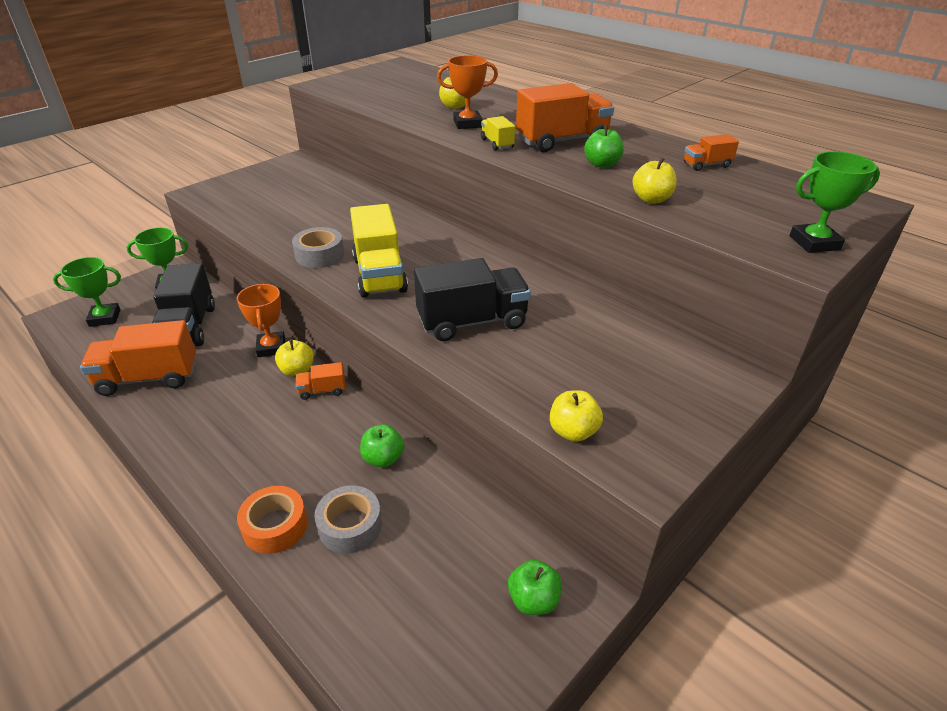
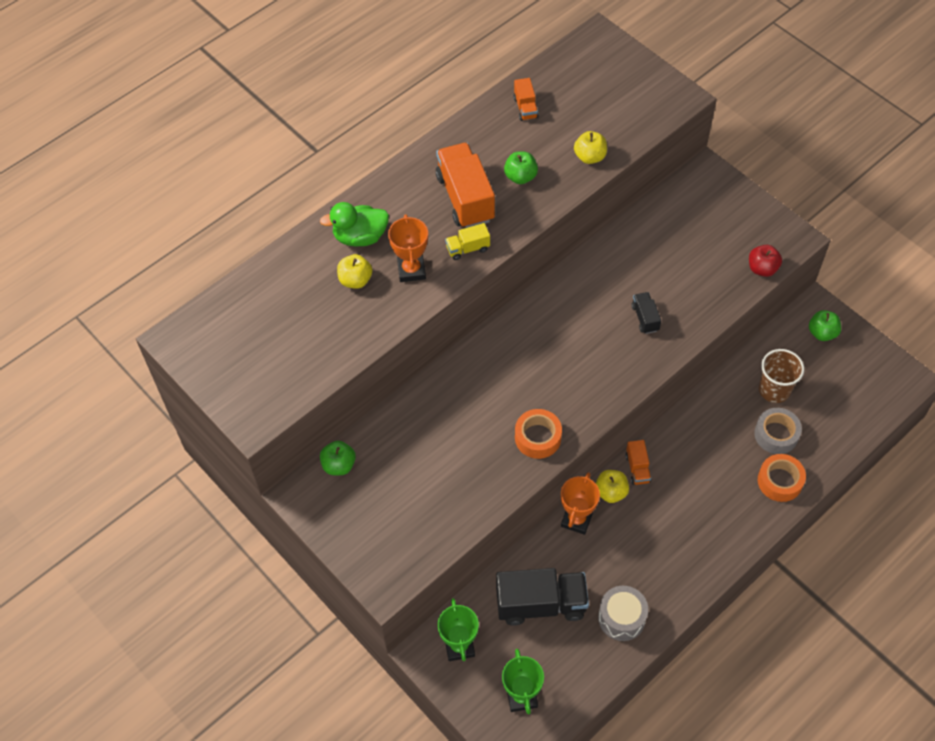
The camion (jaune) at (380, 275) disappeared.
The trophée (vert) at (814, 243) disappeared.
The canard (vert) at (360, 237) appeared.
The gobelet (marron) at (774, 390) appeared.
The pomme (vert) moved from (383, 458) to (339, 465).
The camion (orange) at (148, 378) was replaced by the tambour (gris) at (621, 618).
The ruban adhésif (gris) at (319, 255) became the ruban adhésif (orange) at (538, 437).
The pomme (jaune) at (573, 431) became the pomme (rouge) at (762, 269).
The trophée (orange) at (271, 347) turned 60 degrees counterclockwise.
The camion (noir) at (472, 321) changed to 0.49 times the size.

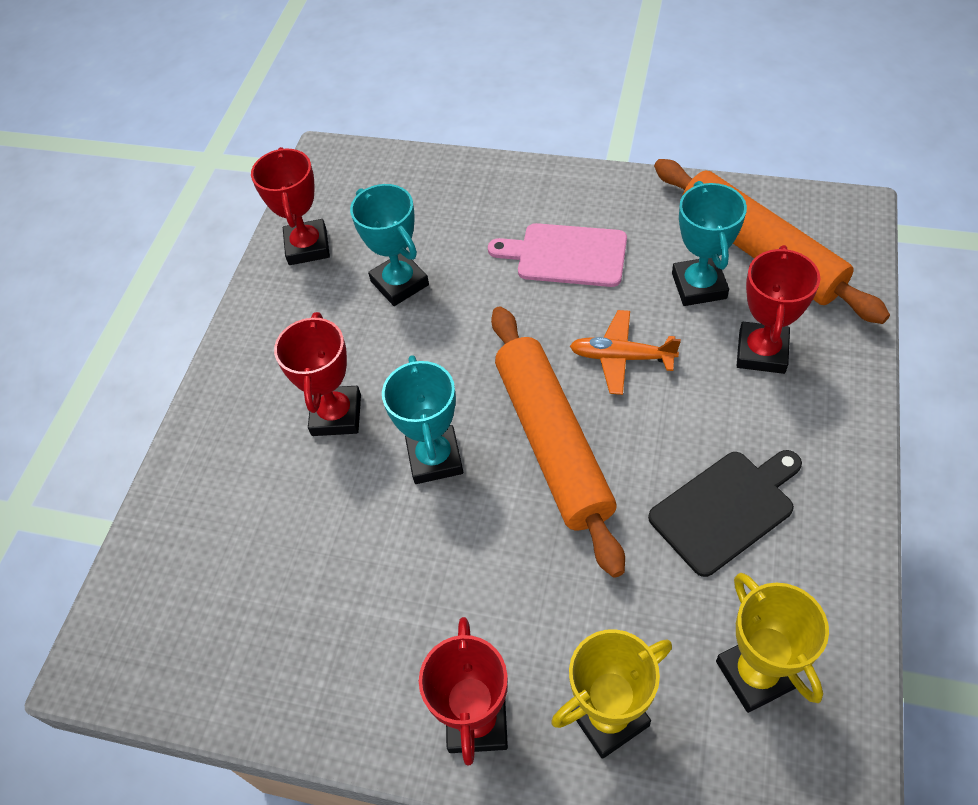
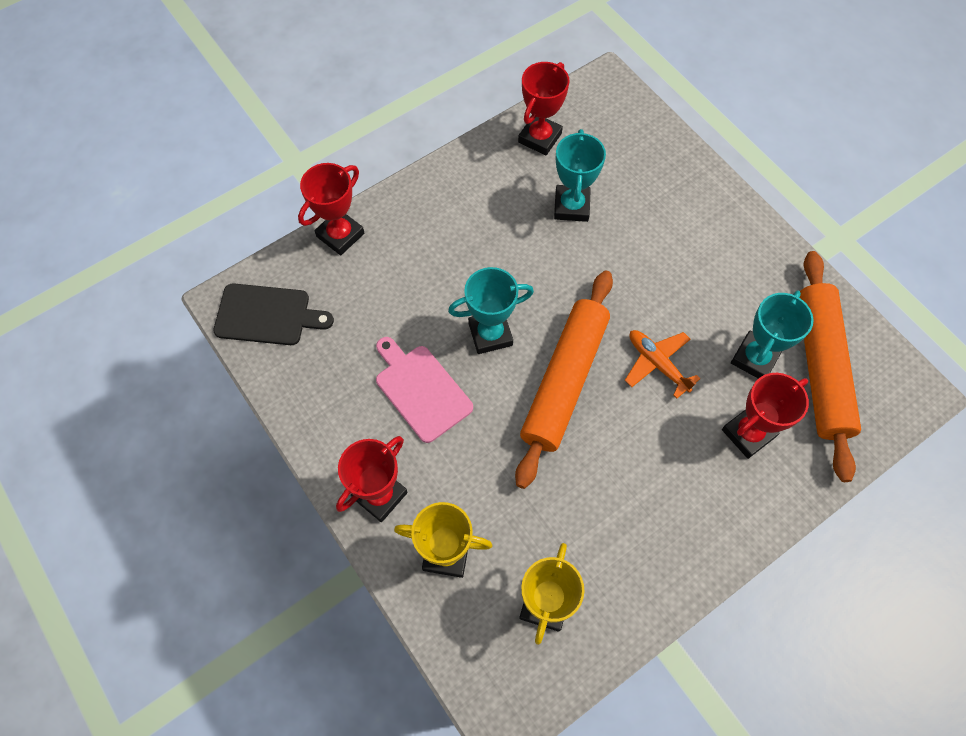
The trophée (rouge) moved from (336, 415) to (340, 235).
The planche à découper (rose) moved from (566, 255) to (421, 390).
The planche à découper (noir) moved from (726, 509) to (267, 315).
The trophée (turquoise) at (435, 458) turned 45 degrees clockwise.

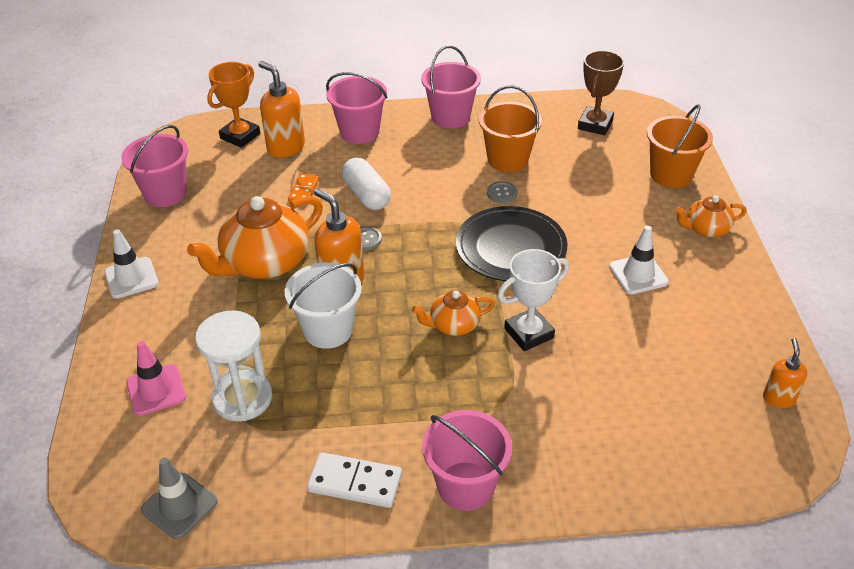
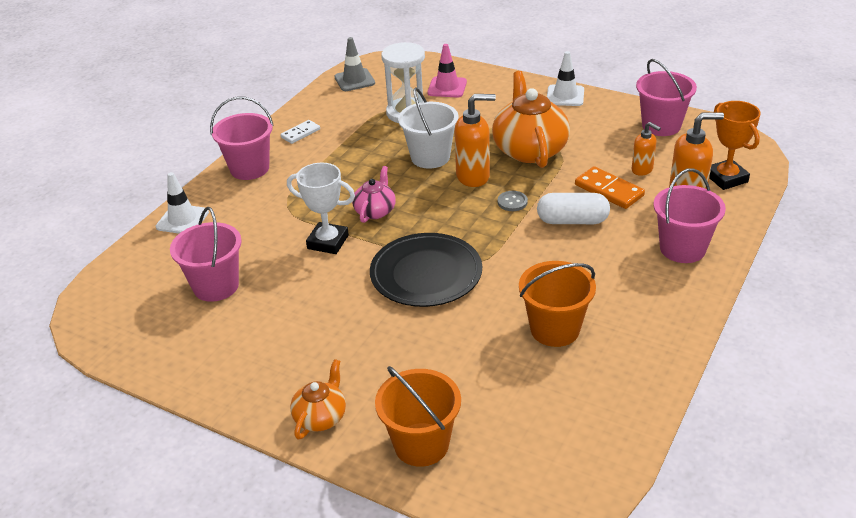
The bouton (gris) at (502, 193) disappeared.
The trophée (marron) at (595, 124) disappeared.
The seau (rose) moved from (450, 117) to (216, 286).
The cône de chantier (blanc) moved from (638, 274) to (182, 220).
The distributeur de savon (orange) moved from (778, 398) to (642, 170).
The théière (orange) at (453, 325) became the théière (rose) at (375, 211).
The trophée (blanc) at (529, 333) turned 75 degrees counterclockwise.
The domino (orange) at (303, 190) changed to 1.55 times the size.
The domino (blanc) at (355, 483) changed to 0.64 times the size.

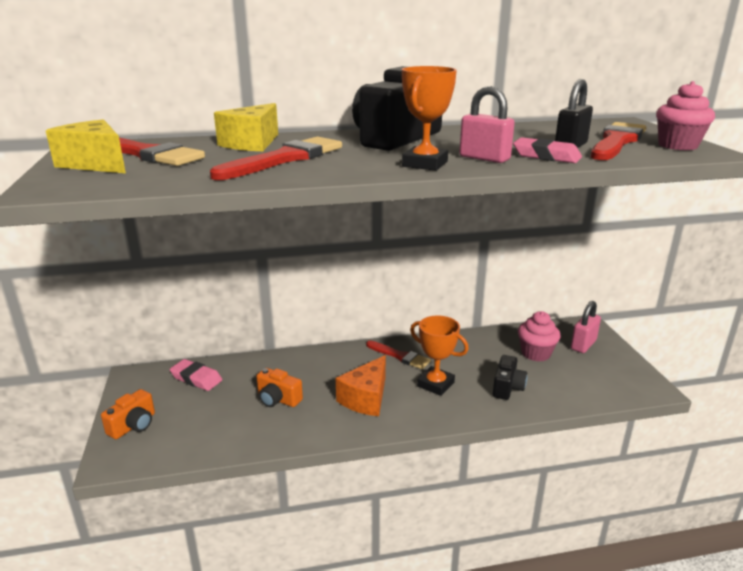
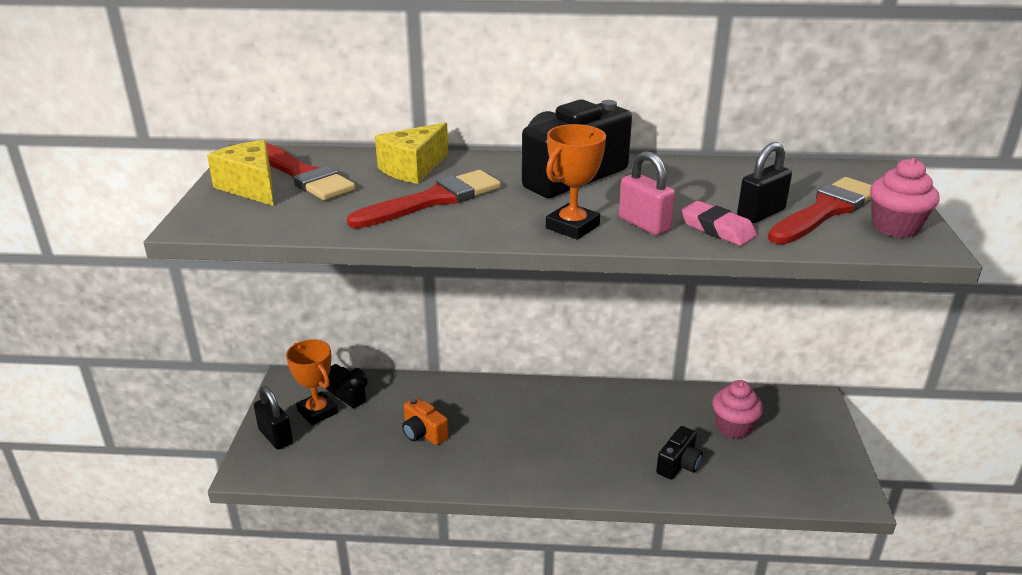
The fromage (orange) at (366, 398) disappeared.
The pinceau (rouge) at (400, 356) disappeared.
The cadenas (rose) at (583, 345) disappeared.
The trophée (orange) moved from (435, 384) to (317, 412).
The appareil photo (orange) at (133, 425) was replaced by the cadenas (noir) at (276, 436).
The gomme (rose) at (196, 378) was replaced by the appareil photo (noir) at (349, 394).

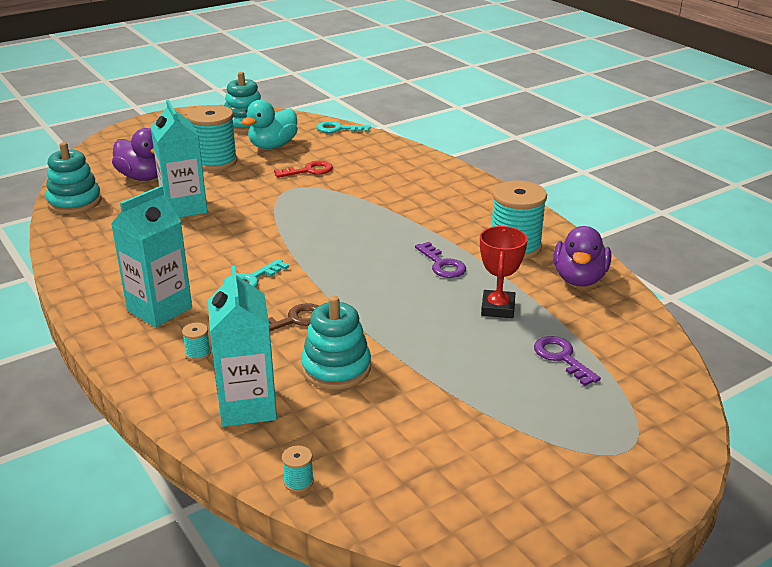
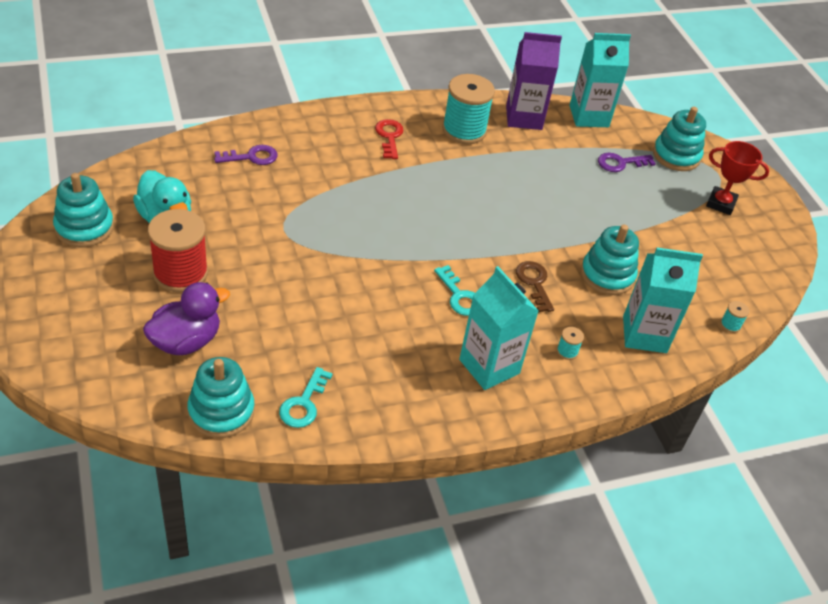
The jouet à empiler (turquoise) at (676, 156) appeared.
The brique de lait (turquoise) moved from (184, 208) to (589, 116).
The clé (rouge) moved from (309, 171) to (389, 137).
The clé (turquoise) moved from (338, 129) to (303, 404).
The clé (violet) moved from (442, 264) to (251, 157).
The trophée (rouge) moved from (498, 308) to (721, 203).
The canard (violet) at (579, 279) was replaced by the brique de lait (violet) at (524, 117).
The bobine (turquoise) at (215, 162) became the bobine (rouge) at (180, 273).

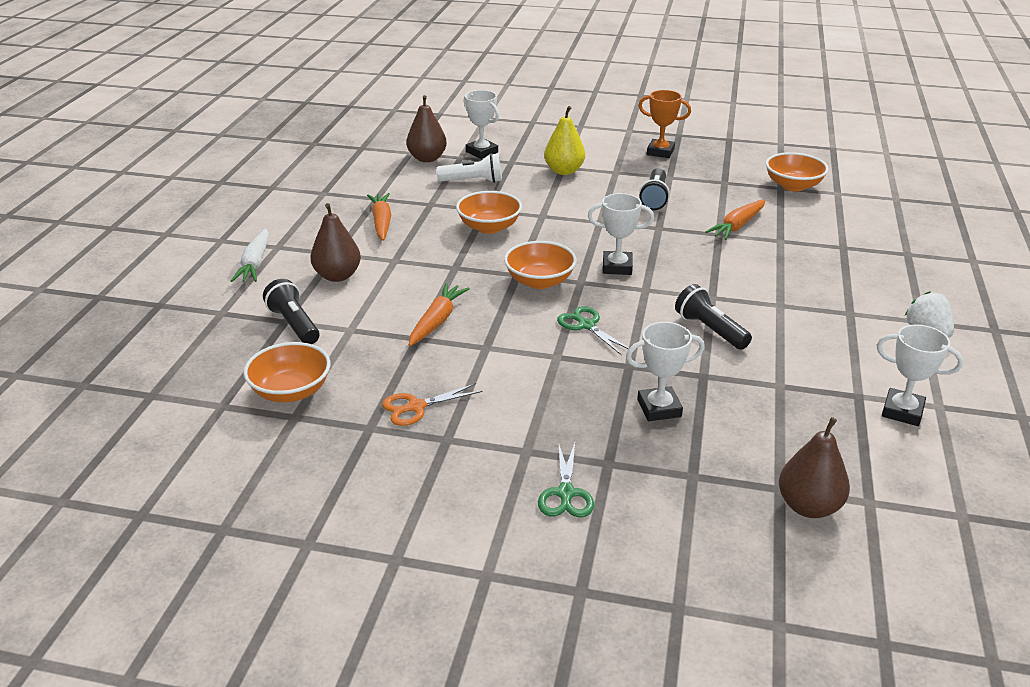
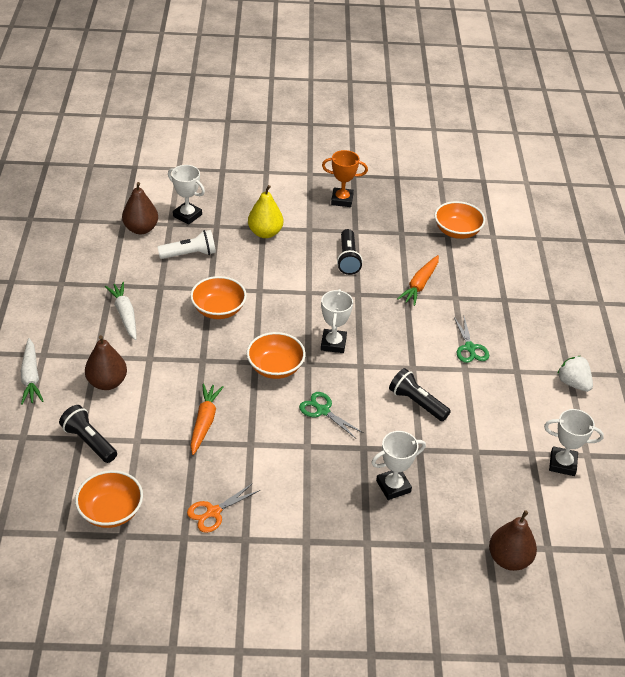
The ciseaux (vert) moved from (565, 494) to (470, 348).
The carotte (orange) at (381, 222) became the carotte (blanc) at (125, 315).
The trophée (blanc) at (617, 267) turned 75 degrees counterclockwise.

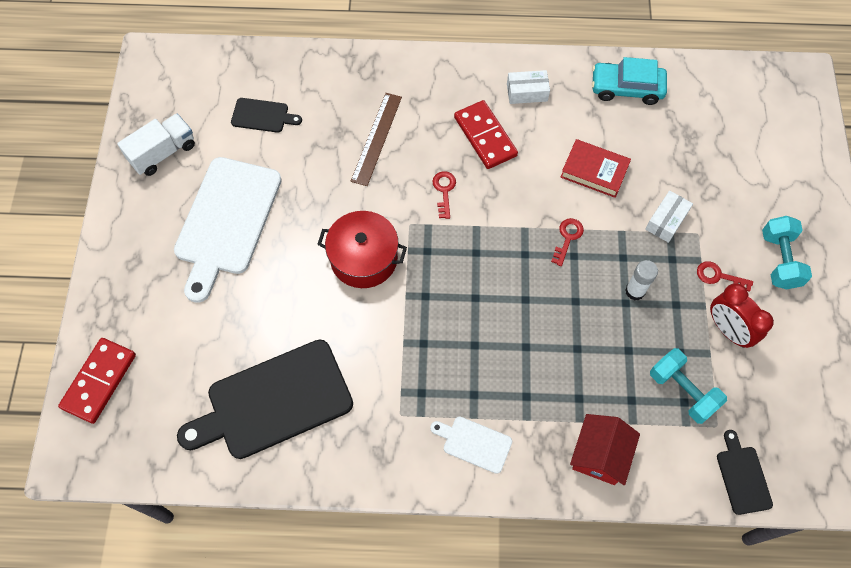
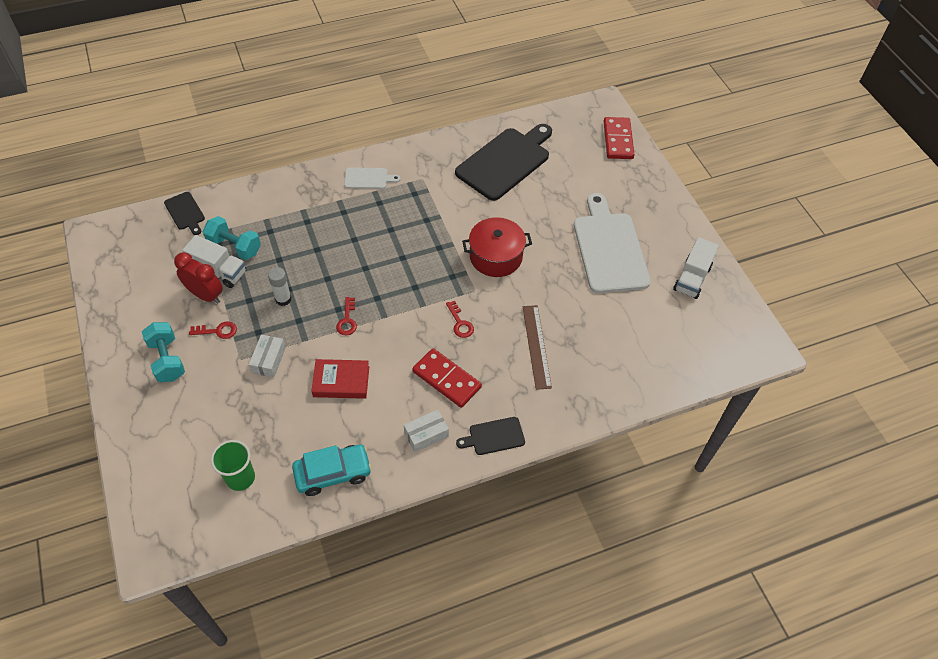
The maison (rouge) at (600, 455) disappeared.
The camion (blanc) at (219, 271) appeared.
The gobelet (vert) at (240, 478) appeared.
The planche à découper (noir) moved from (262, 116) to (494, 436).

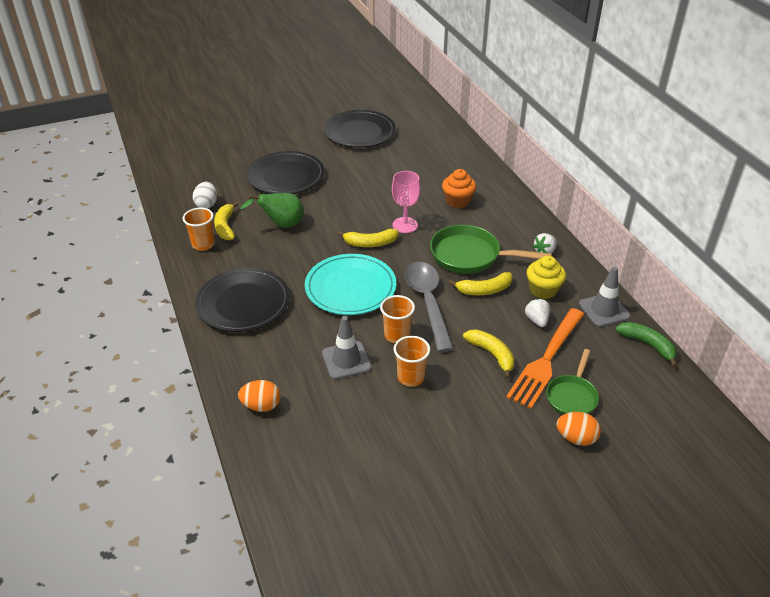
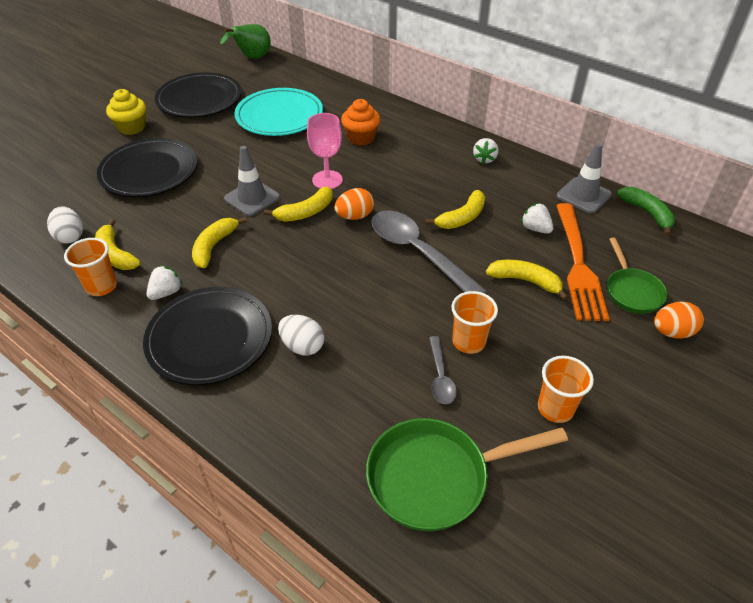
The fraise (blanc) at (166, 292) appeared.
The banane (jaune) at (214, 246) appeared.
The œuf (blanc) at (302, 346) appeared.
The cuillère (gris) at (440, 377) appeared.
The œuf (orange) moved from (261, 406) to (354, 216).
The poire (vert) moved from (281, 225) to (252, 58).
The assiette (turquoise) moved from (350, 288) to (279, 116).
The cône de chantier (gris) moved from (346, 360) to (252, 198).
The gobelet (orange) moved from (397, 335) to (555, 408).
The poêle (vert) moved from (470, 256) to (436, 477).
The muffin (jaune) moved from (543, 290) to (132, 127).
The banane (vert) at (647, 345) turned 45 degrees clockwise.

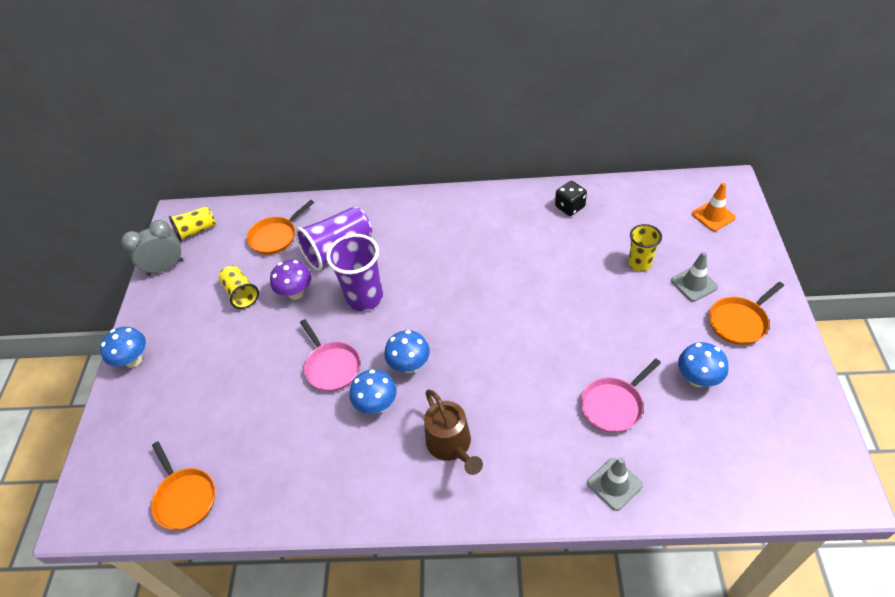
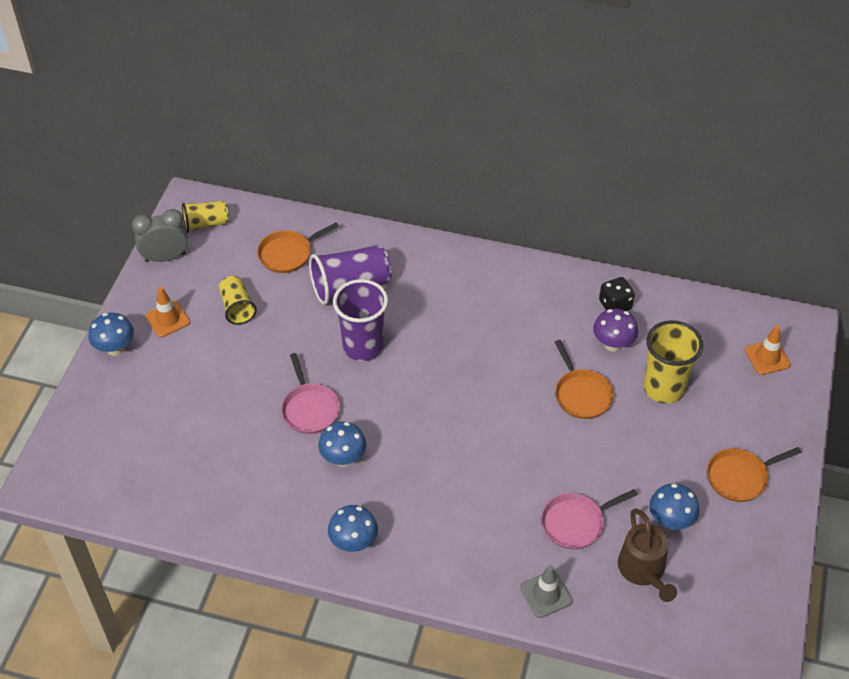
The cône de chantier (gris) at (694, 284) disappeared.
The cône de chantier (orange) at (168, 319) appeared.
The poêle (orange) moved from (184, 498) to (581, 394).
The champignon (violet) moved from (296, 293) to (613, 344).
The champignon (bleu) moved from (410, 365) to (354, 543).
The arrosoir (marron) moved from (451, 445) to (643, 571).
The gobelet (jaune) at (639, 263) changed to 1.63 times the size.

